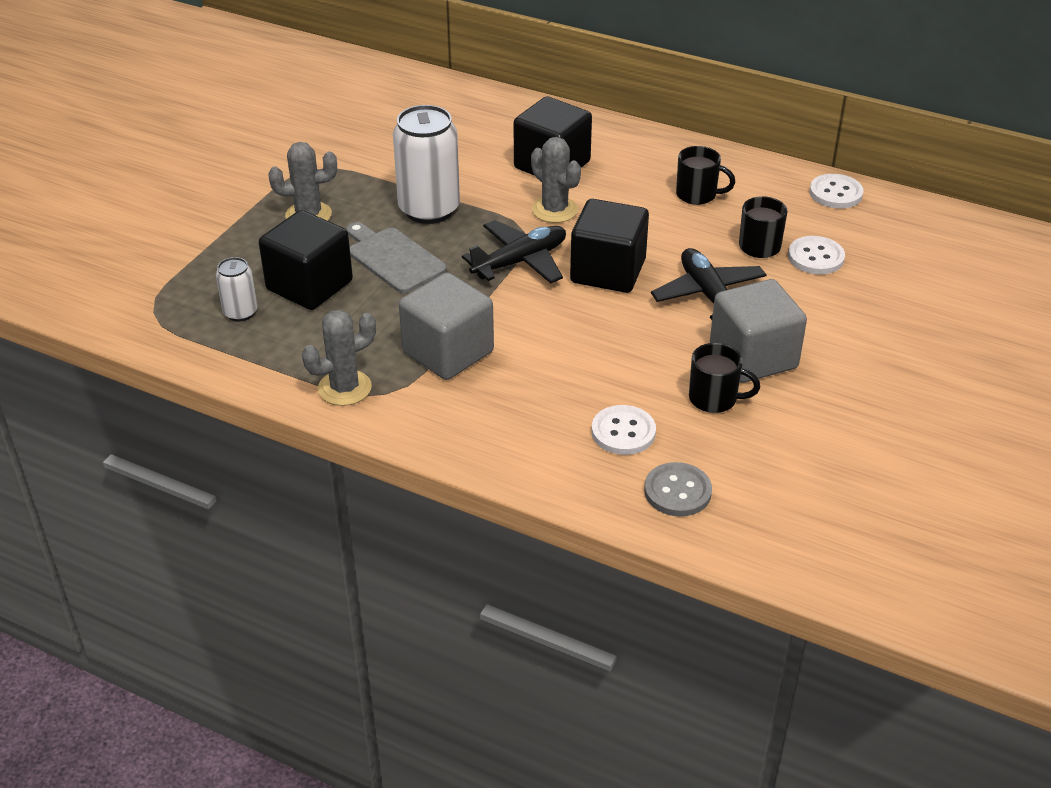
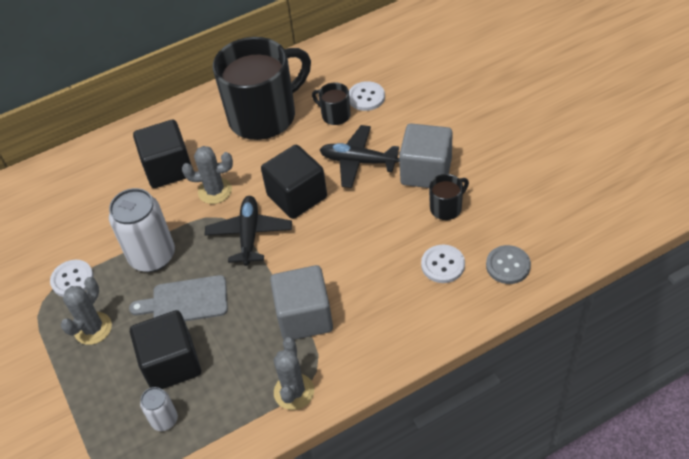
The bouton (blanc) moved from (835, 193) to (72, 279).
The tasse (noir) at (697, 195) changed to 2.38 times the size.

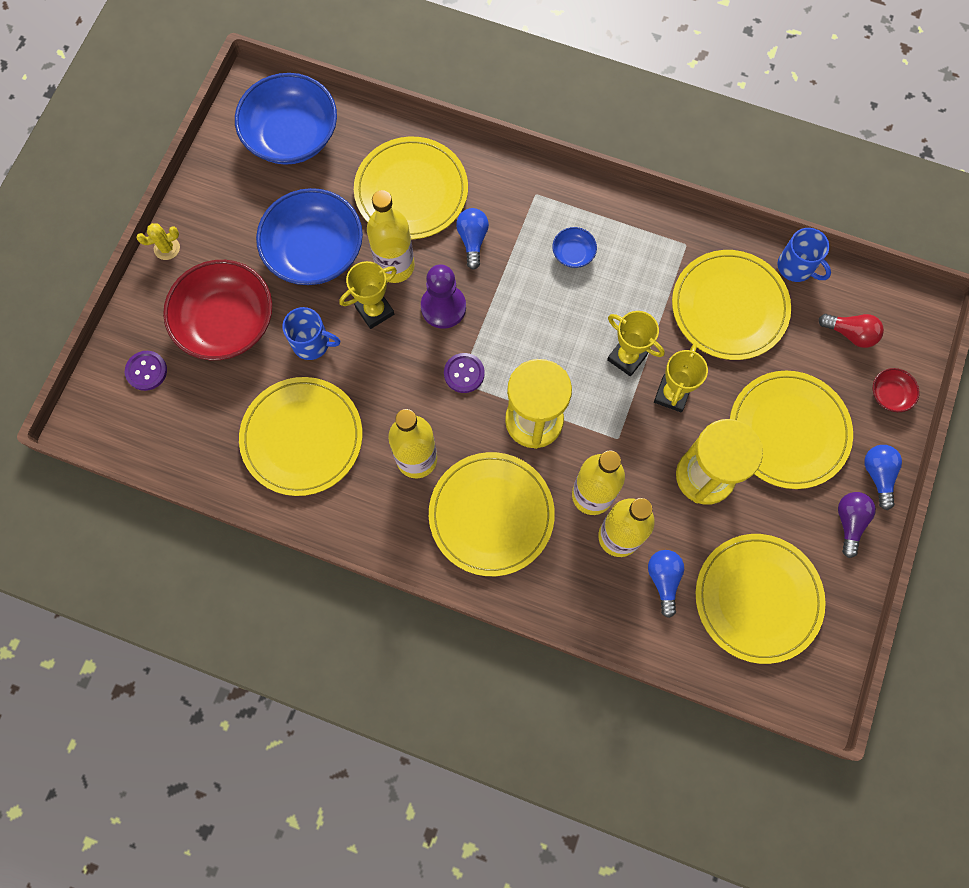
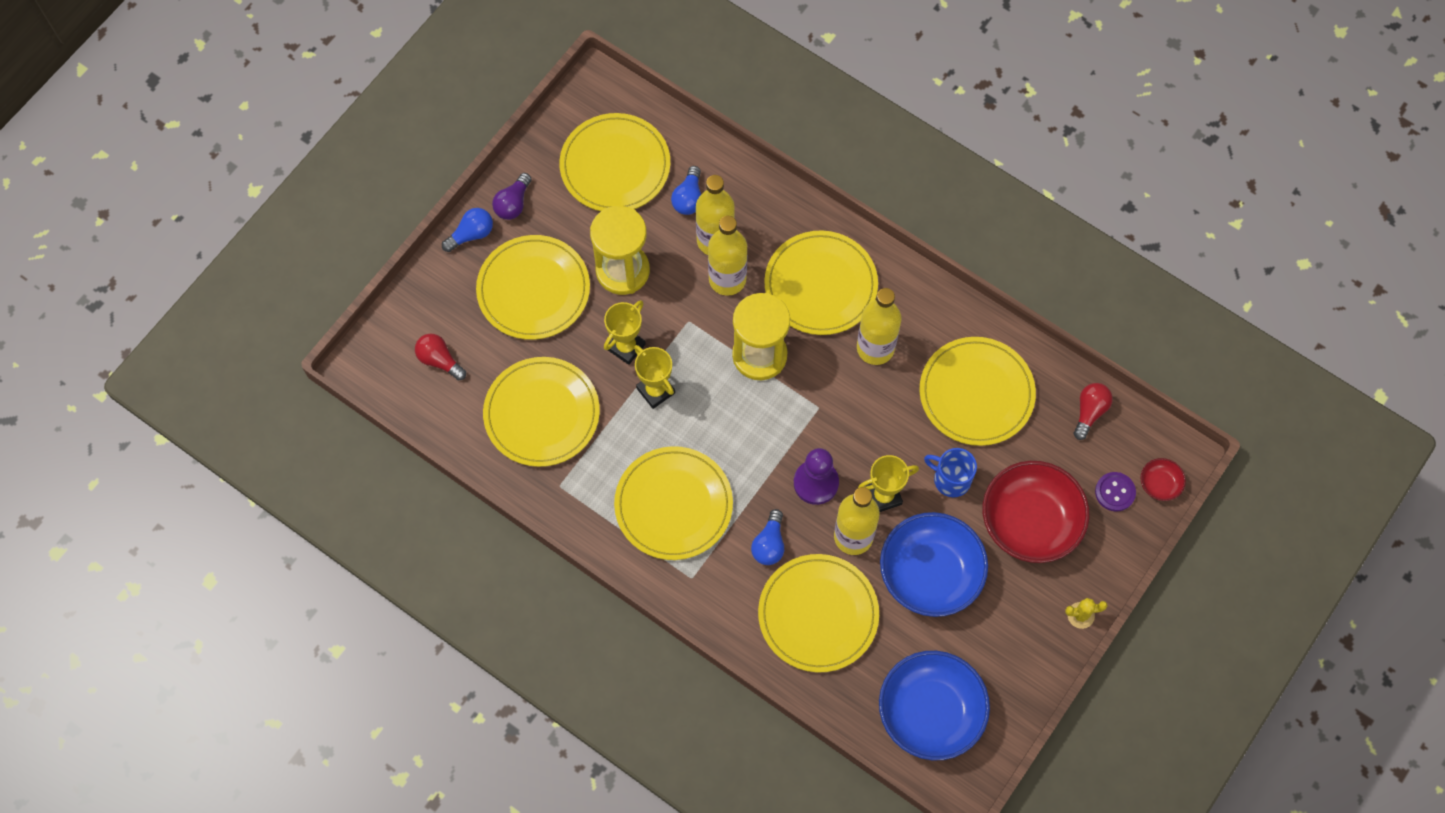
The bouton (violet) at (464, 373) disappeared.
The tasse (bleu) at (796, 267) disappeared.
The ampoule (rouge) at (1089, 412) appeared.
The bol (rouge) moved from (889, 394) to (1159, 483).
The bol (bleu) at (573, 253) was replaced by the assiette (jaune) at (673, 505).
The ampoule (bleu) at (877, 475) turned 135 degrees counterclockwise.

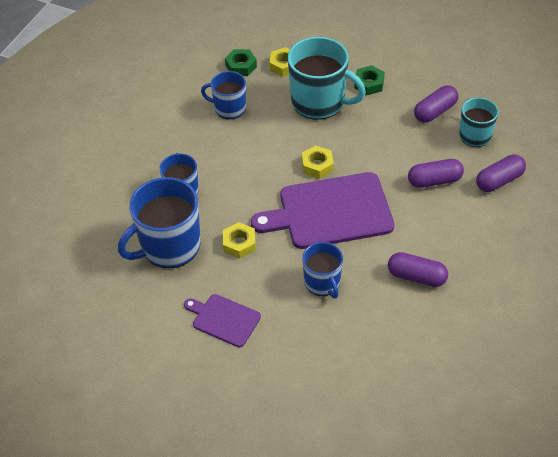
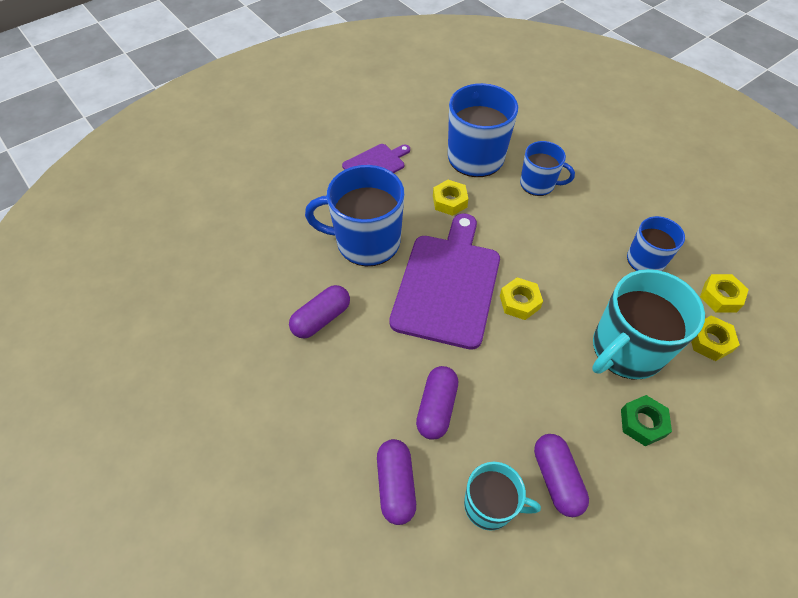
The écrou (vert) at (241, 66) became the écrou (jaune) at (720, 297).
The tasse (bleu) at (322, 283) changed to 1.70 times the size.

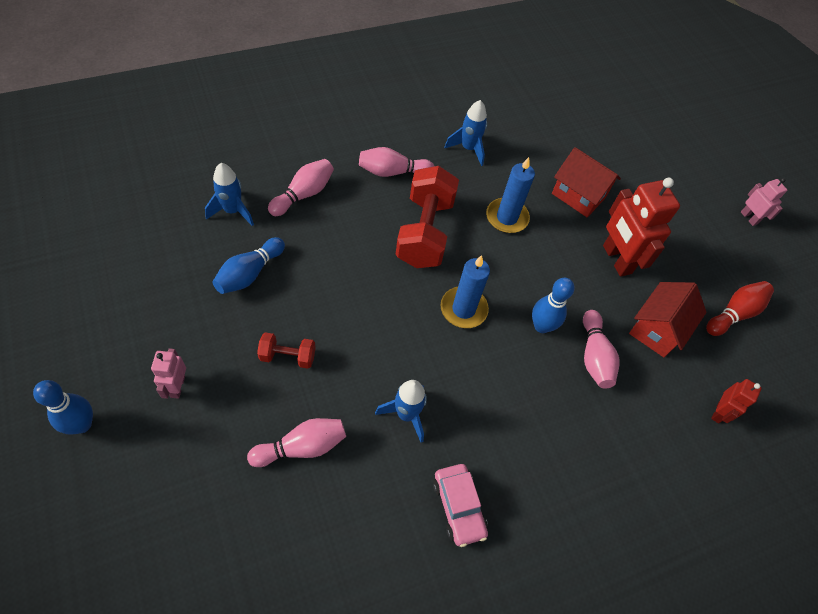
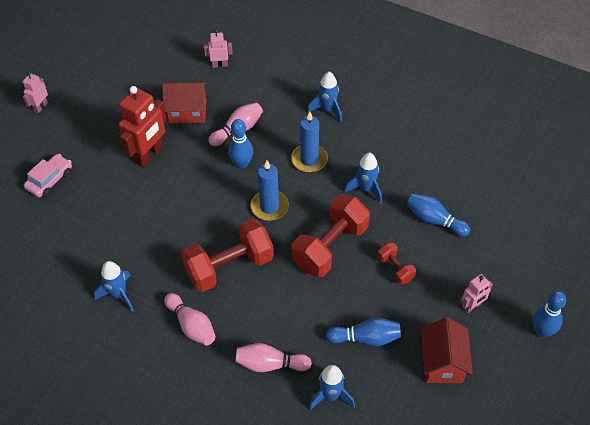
The quille (rouge) at (734, 313) disappeared.
The haltère (rouge) at (330, 247) appeared.
The fusée (bleu) at (327, 109) appeared.
The voiture (rose) moved from (458, 507) to (50, 180).
The bougie (bleu) moved from (507, 217) to (309, 160).
The maison (rouge) moved from (578, 195) to (442, 363).
The quille (rose) at (302, 447) became the quille (bleu) at (434, 220).
The robot (rouge) at (719, 412) became the robot (rose) at (219, 65).

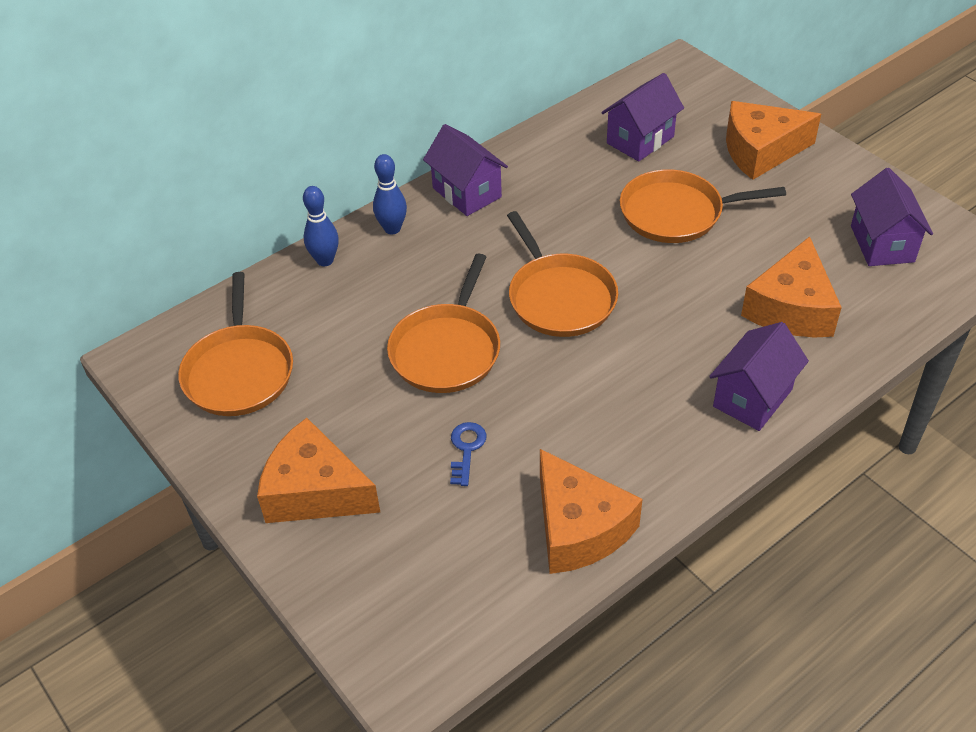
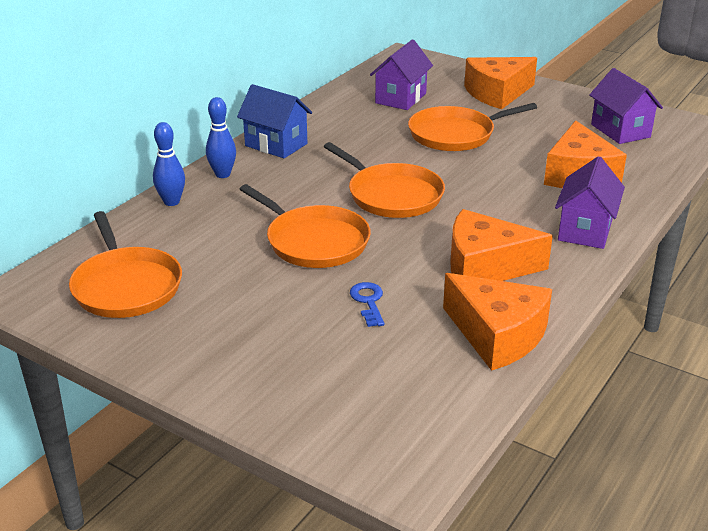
The fromage (orange) moved from (315, 491) to (485, 266).
The maison (violet) at (467, 192) became the maison (bleu) at (276, 145).
The poêle (orange) at (447, 350) turned 45 degrees counterclockwise.

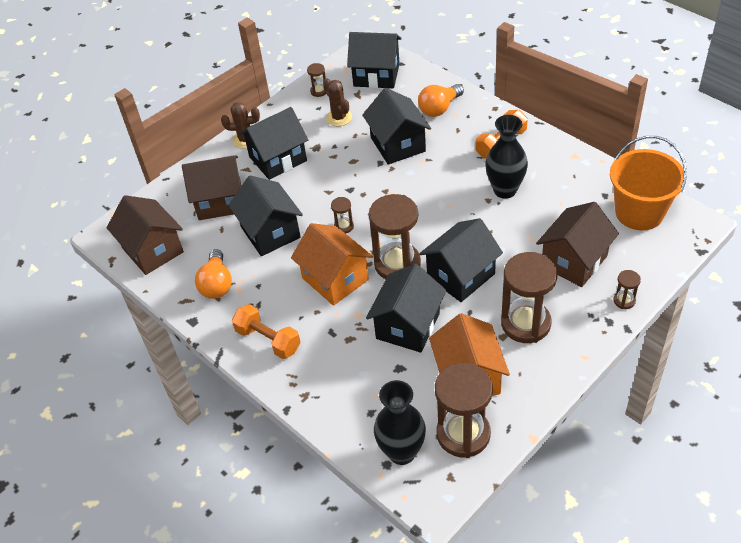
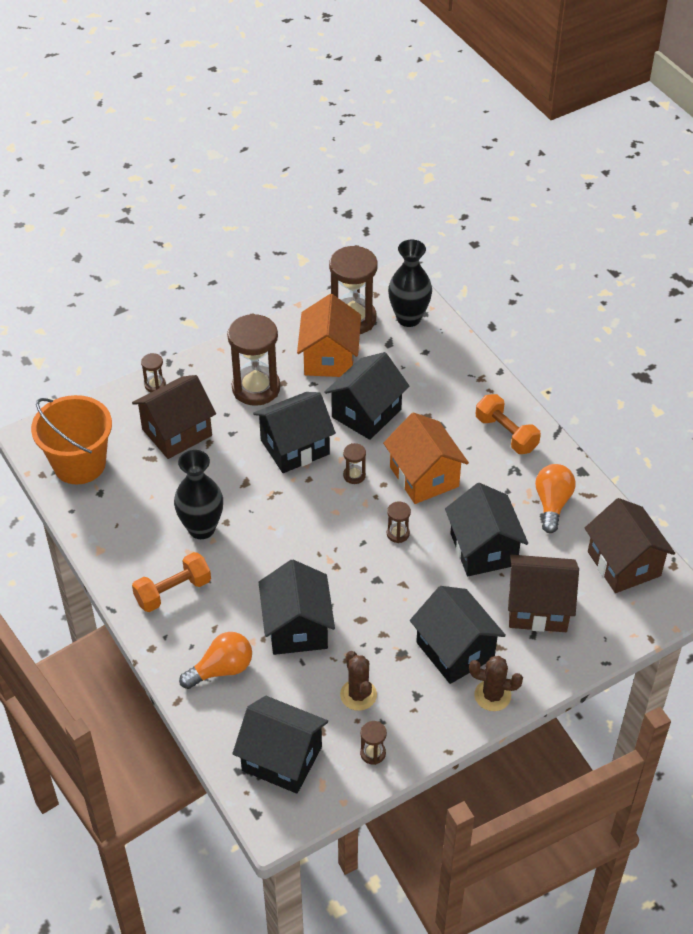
The maison (noir) at (278, 159) turned 75 degrees clockwise.
The sablier (marron) at (397, 264) changed to 0.44 times the size.

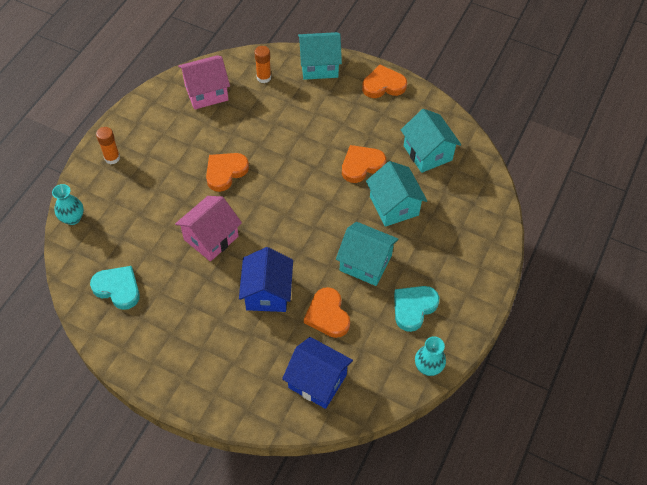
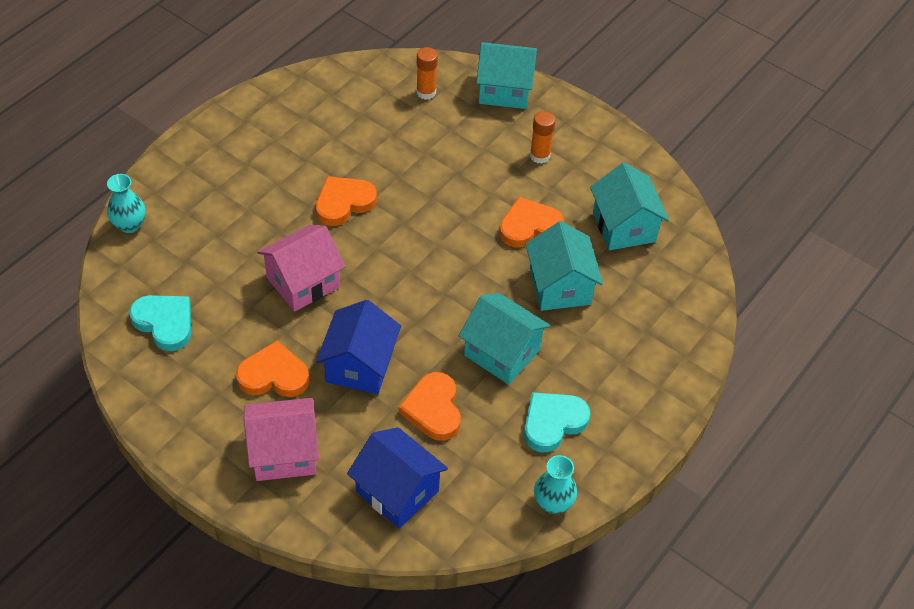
The bâton de colle (orange) moved from (112, 158) to (539, 156).
The maison (rose) moved from (206, 92) to (284, 453).
The cœur (orange) moved from (383, 85) to (273, 375).

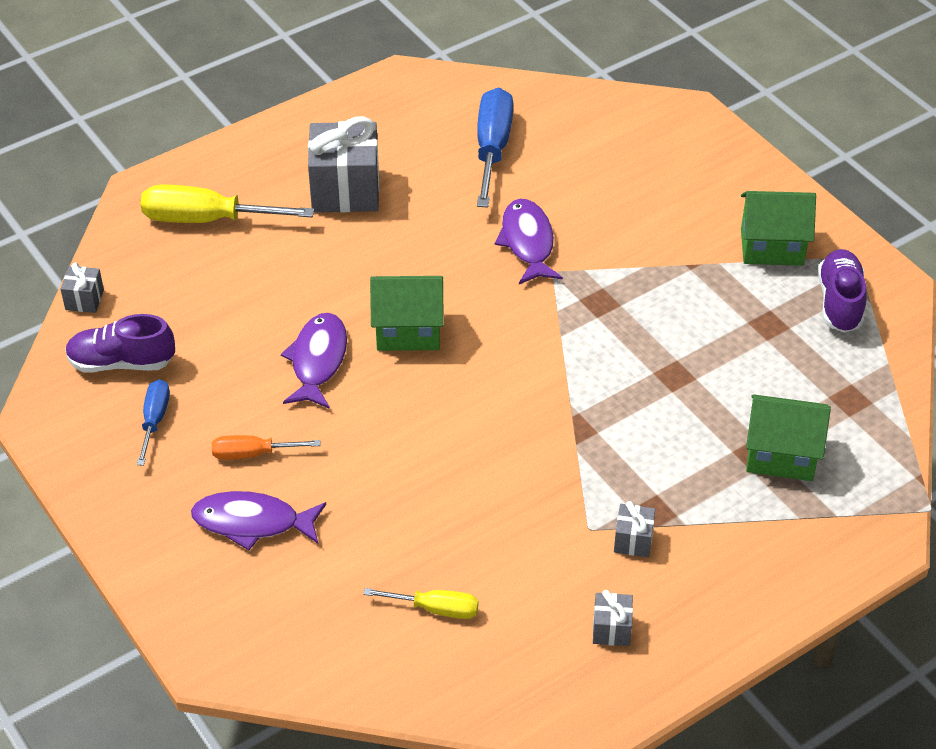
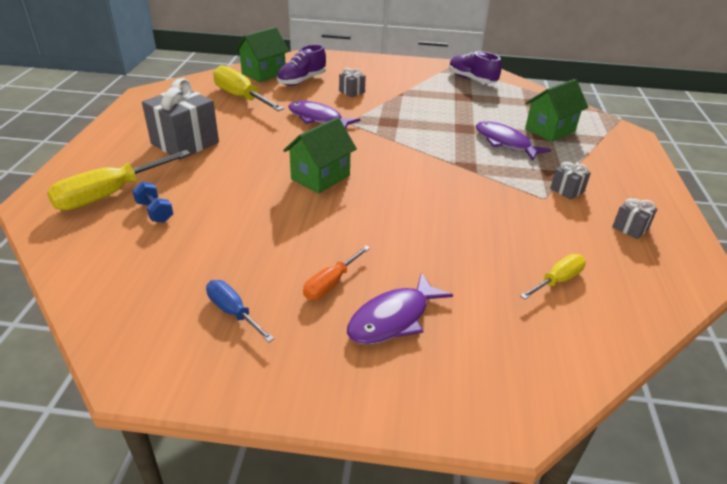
The haltère (bleu) at (155, 212) appeared.
The cadeau (gris) moved from (84, 300) to (351, 91).
The chaussure (violet) moved from (121, 362) to (302, 81).
The poisson (violet) moved from (318, 360) to (505, 142).
The maison (vert) moved from (771, 247) to (264, 73).
The tournevis (bleu) at (492, 149) became the tournevis (jaune) at (241, 97).

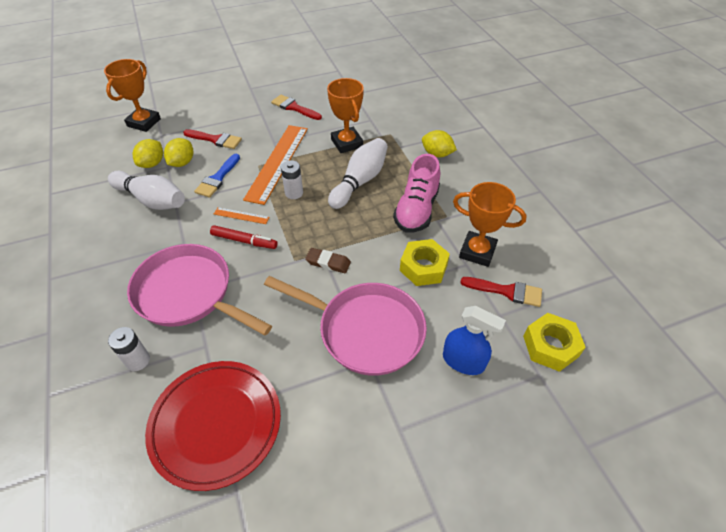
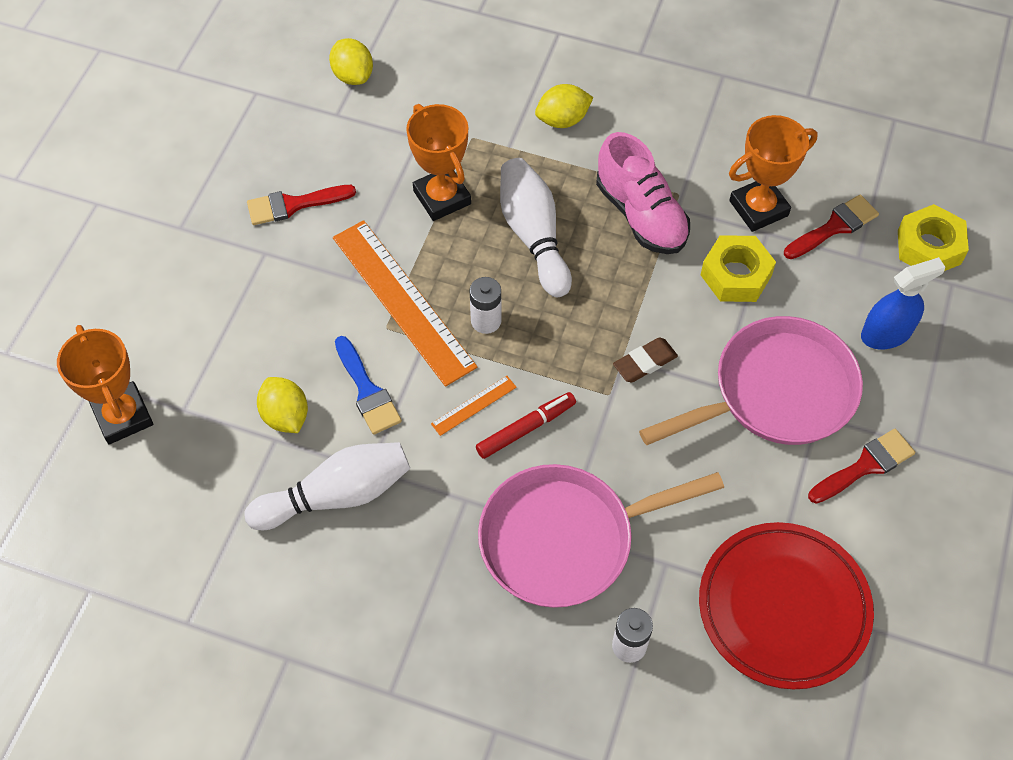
The citron (jaune) moved from (152, 164) to (353, 75).
The pinceau (rouge) moved from (215, 139) to (865, 466).
The trophée (orange) at (347, 143) turned 45 degrees clockwise.

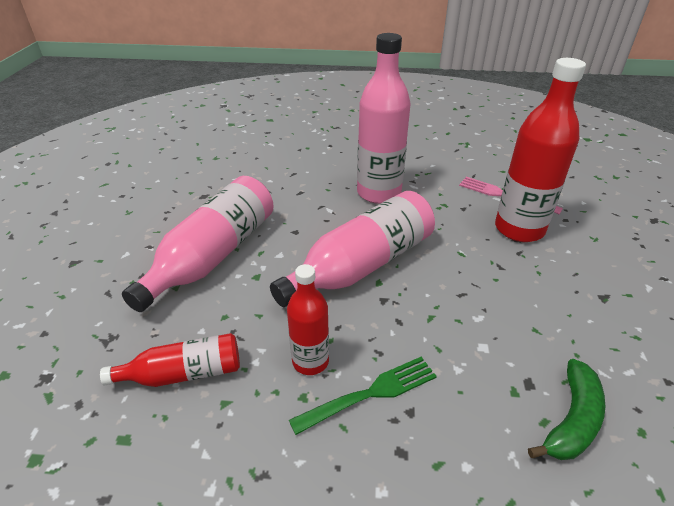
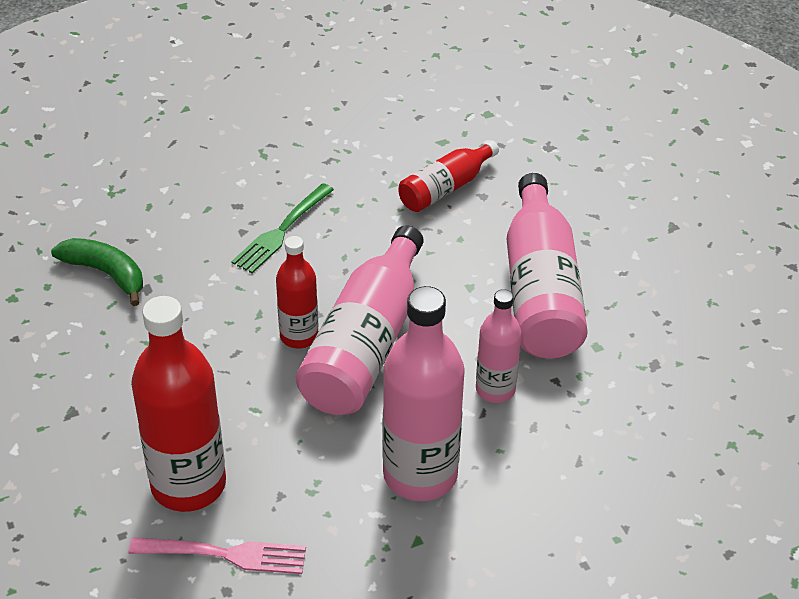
The bouteille (rose) at (495, 390) appeared.
The bouteille (rouge) moved from (310, 361) to (299, 336).
The banane (vert) at (572, 420) turned 120 degrees clockwise.

